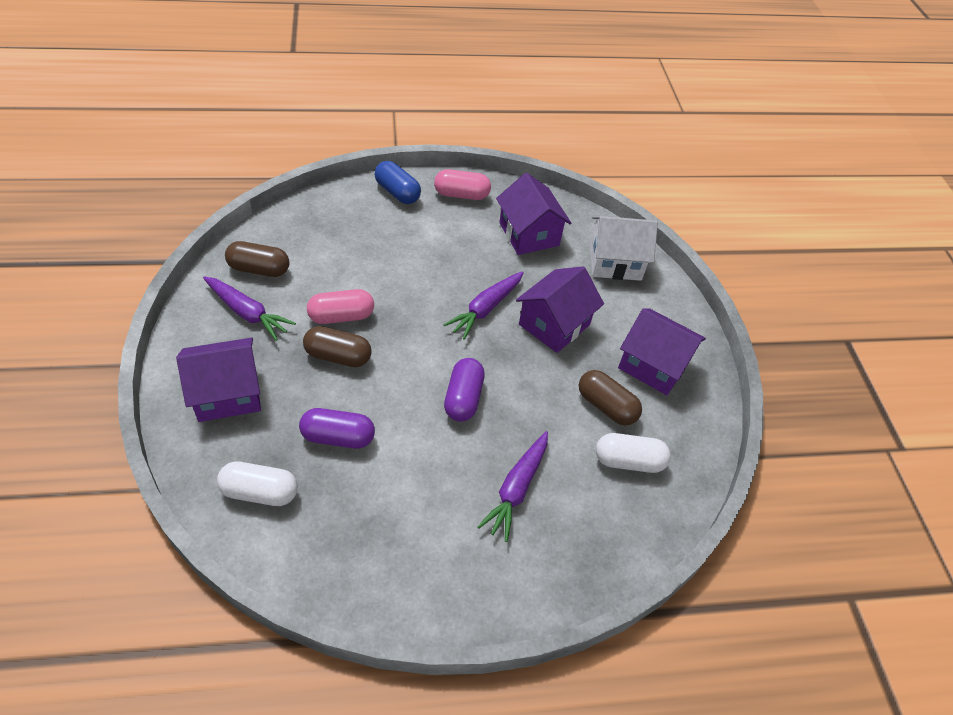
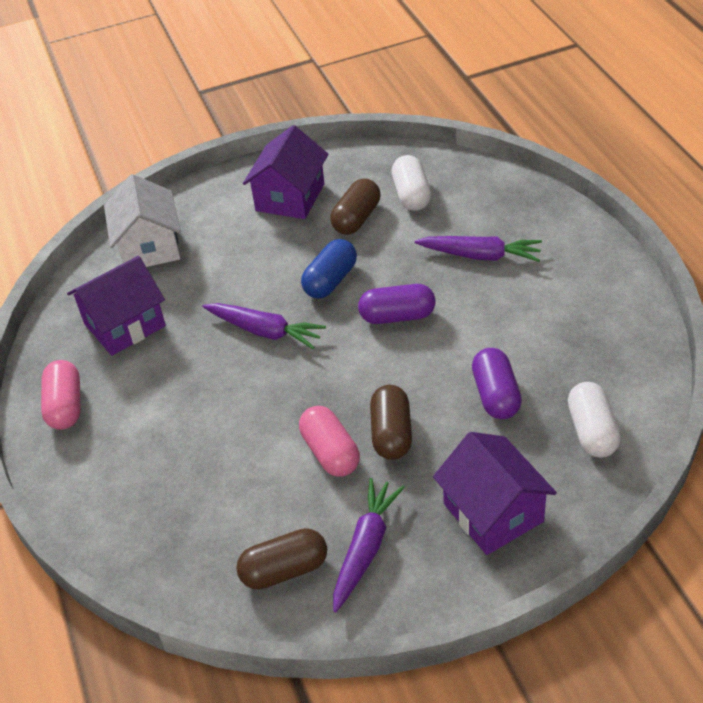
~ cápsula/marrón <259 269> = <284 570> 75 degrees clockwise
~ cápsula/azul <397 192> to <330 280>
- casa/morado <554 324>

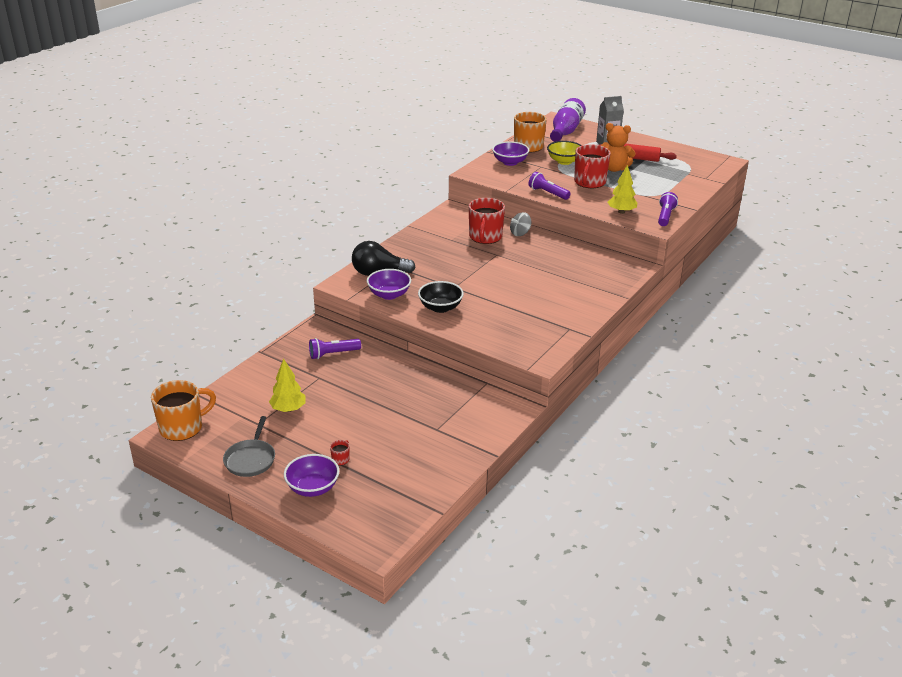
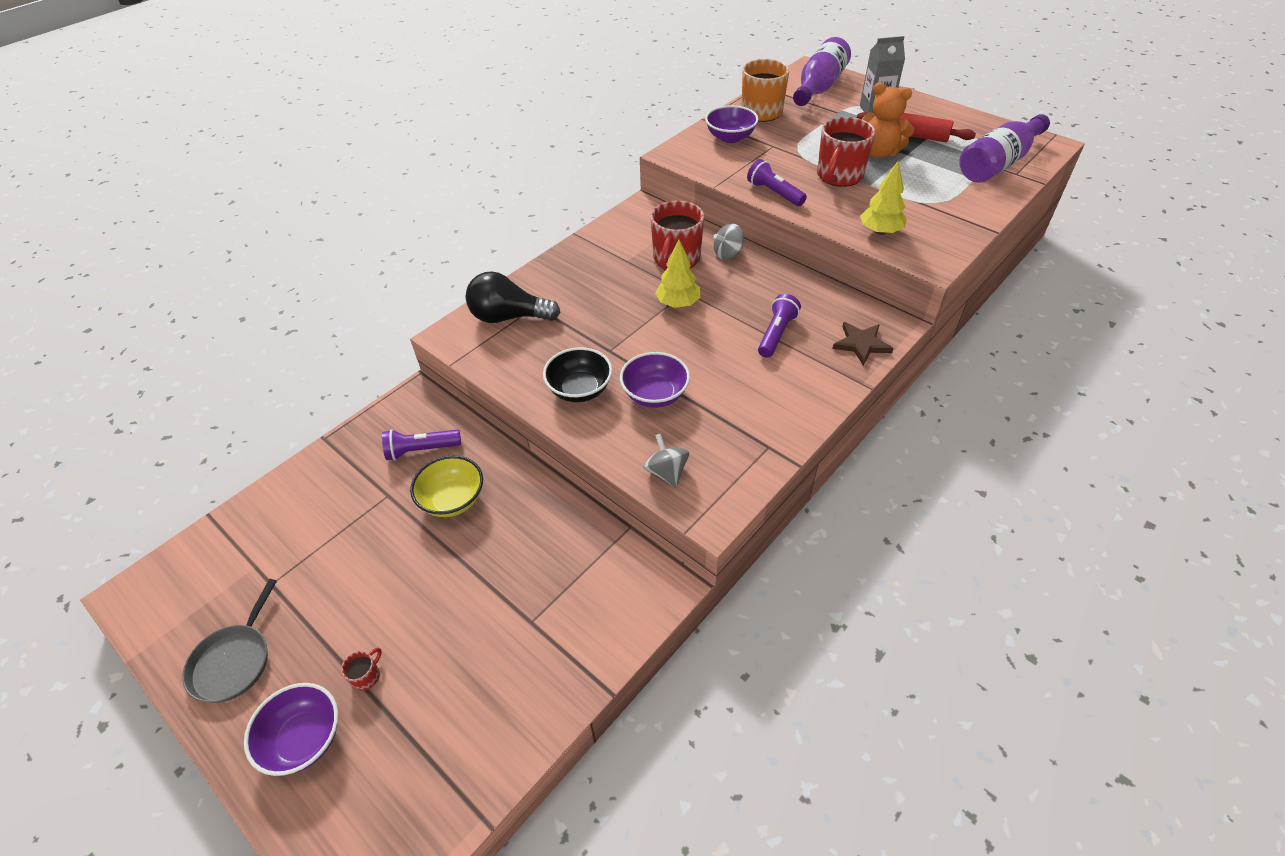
~ cuenco/amarillo <564 161> to <453 500>
~ cuenco/morado <389 295> to <655 395>
+ peonza/gris <666 472>
~ árbol/amarillo <288 409> to <678 303>
~ lámpara de mano/morado <665 216> to <776 334>
+ estrella/marrón <861 344>
+ botella/morado <998 164>
- taza/naranja <182 428>

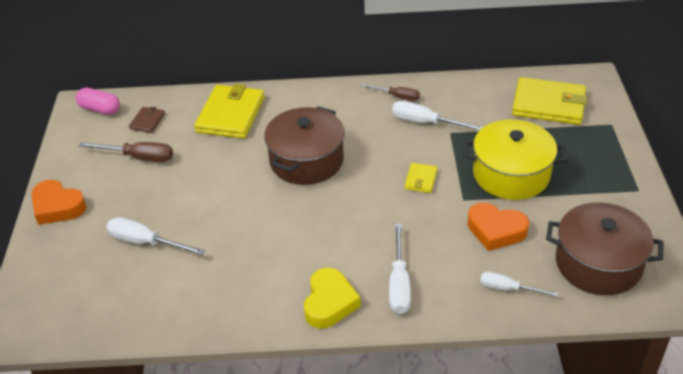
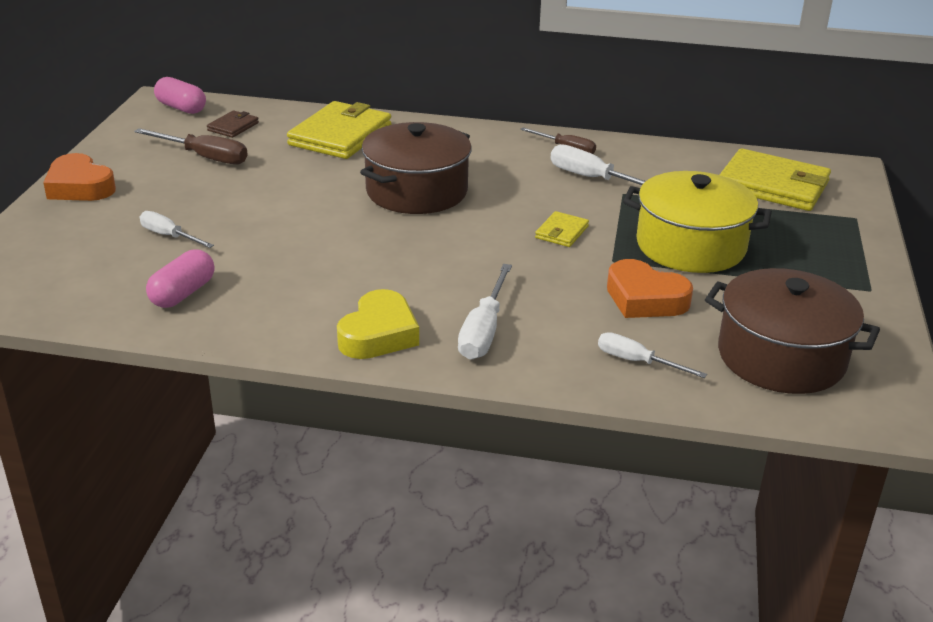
~ destornillador/blanco <145 242> = <169 236> x0.67
+ cápsula/rosa <183 293>

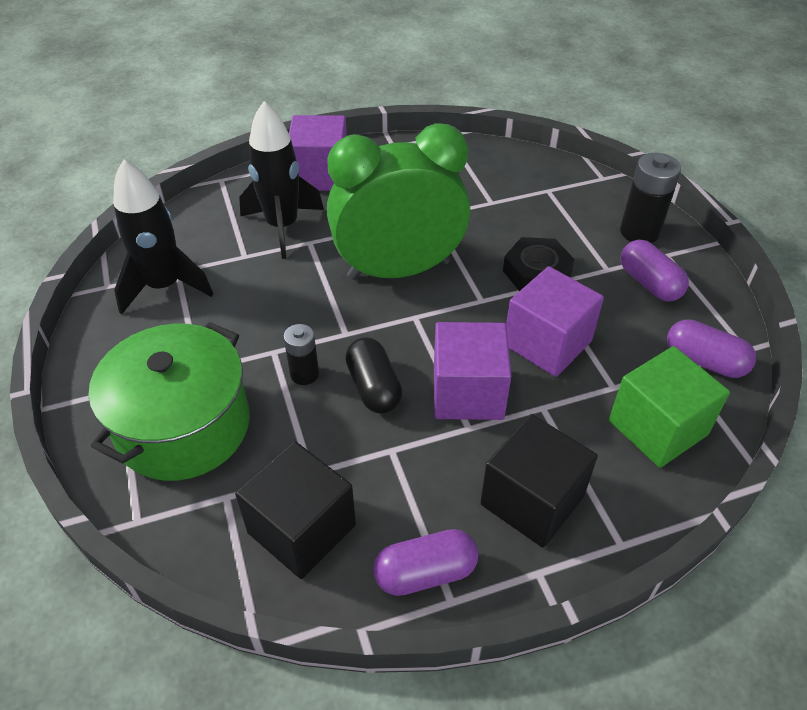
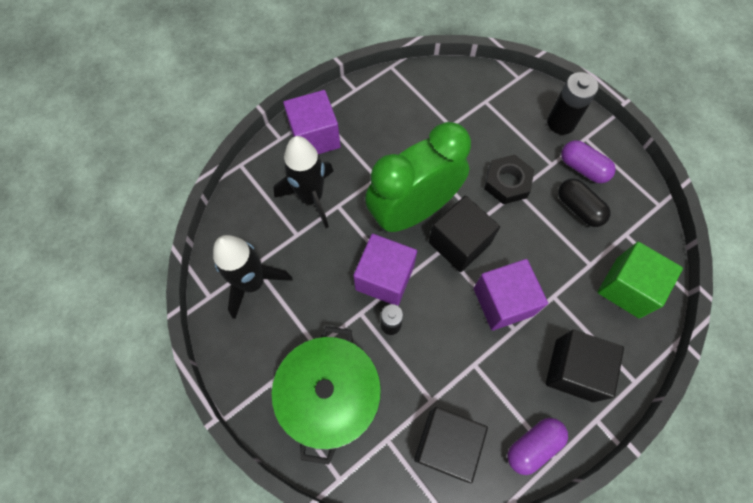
~ cubo/morado <547 343> to <384 278>
+ cubo/negro <459 243>
~ cápsula/negro <374 387> to <578 208>
- cápsula/morado <704 361>

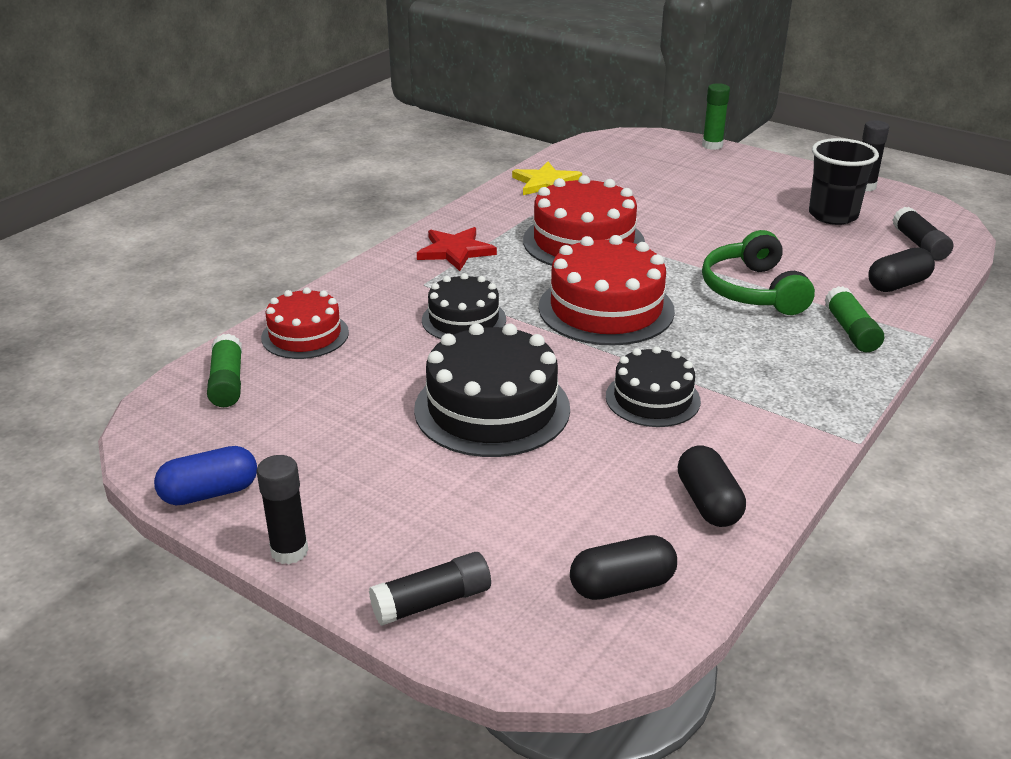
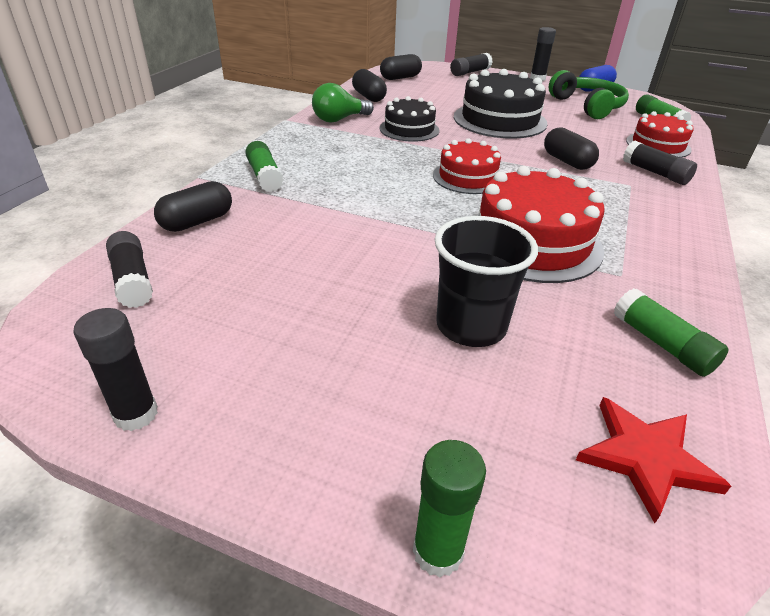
+ bombilla/verde <339 119>
~ tarta/rojo <606 309> = <467 177> x0.61
~ vaso/negro <833 215> to <471 326>
~ tarta/negro <464 319> to cápsula/negro <567 161>
~ auriculares/verde <753 290> to <587 106>
~ estrella/rojo <455 251> to <646 458>
~ estrella/amarillo <546 183> to barra de pegamento/verde <662 344>
+ barra de pegamento/negro <655 173>

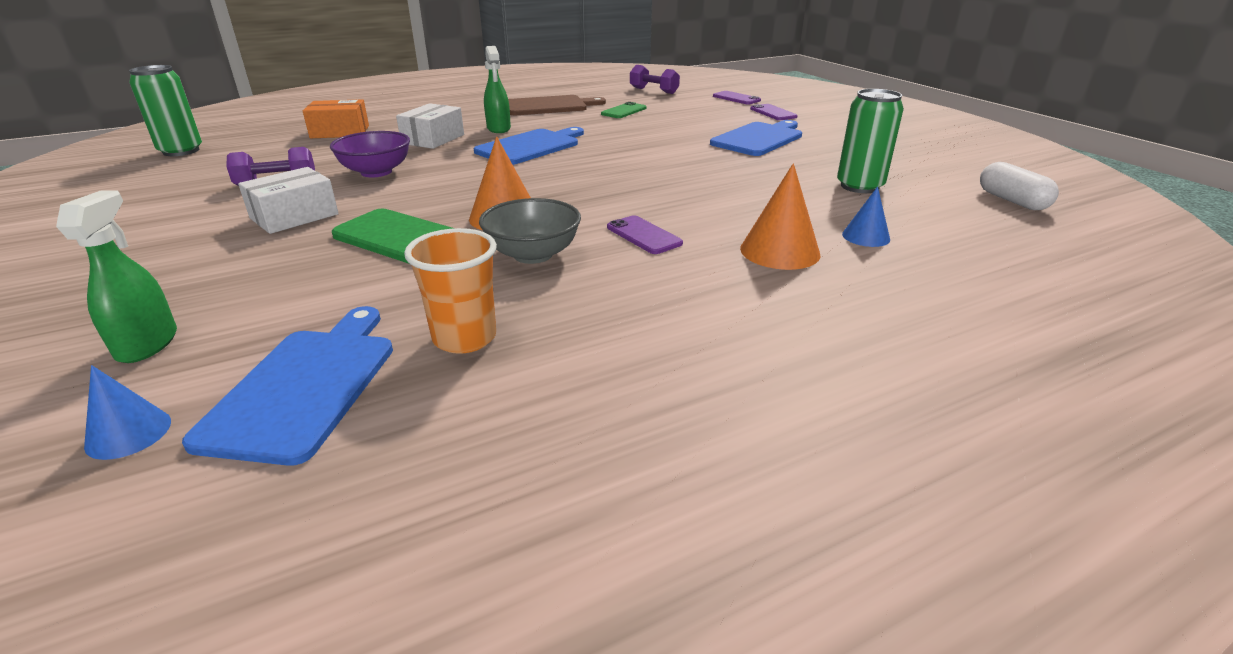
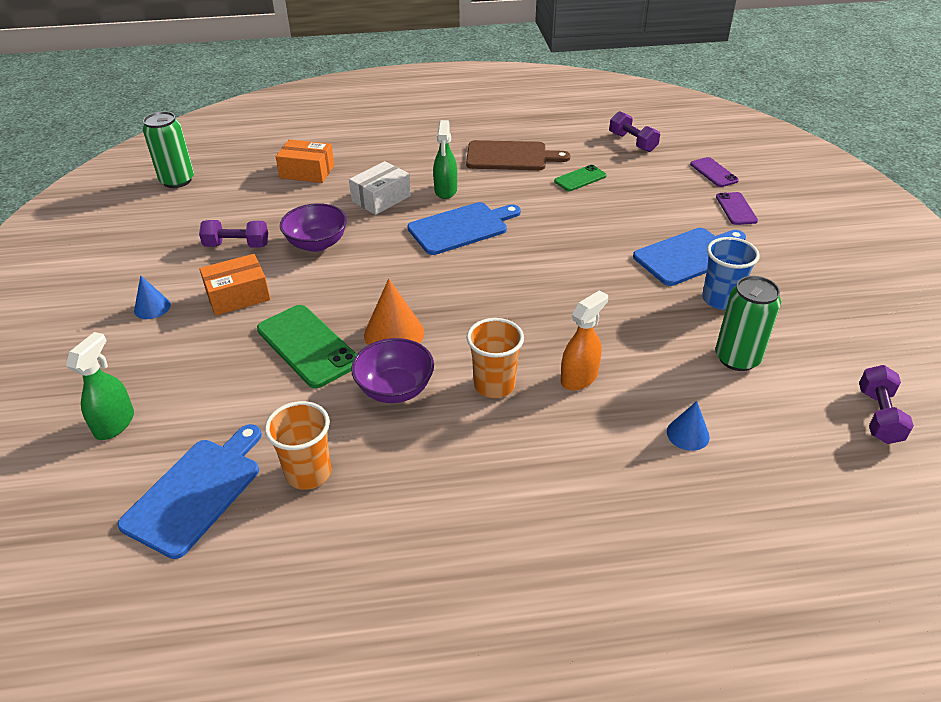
~ cono/azul <128 433> to <152 307>
~ caja/blanco <294 216> to caja/naranja <238 296>
~ cuenco/gris <533 254> to cuenco/morado <395 389>
~ móvil/morado <644 235> to vaso/naranja <494 385>
+ pulverizador/naranja <579 378>
+ vaso/azul <720 299>
~ cápsula/blanco <1012 201> to mancuerna/morado <878 416>
- cono/naranja <779 251>

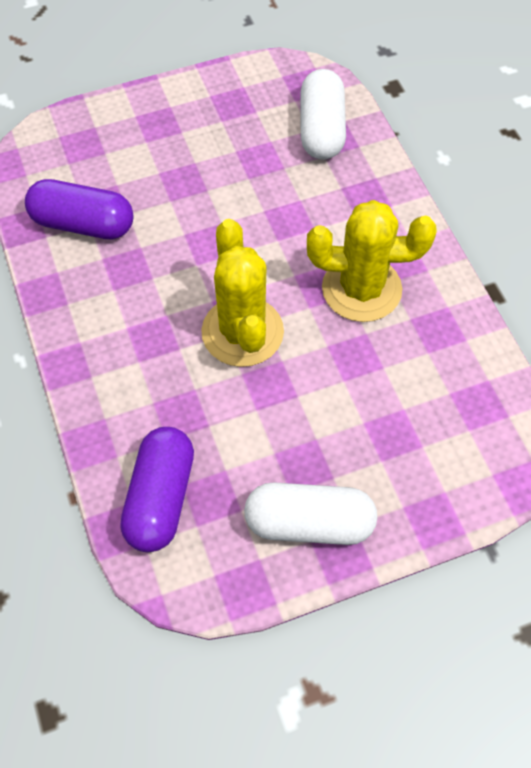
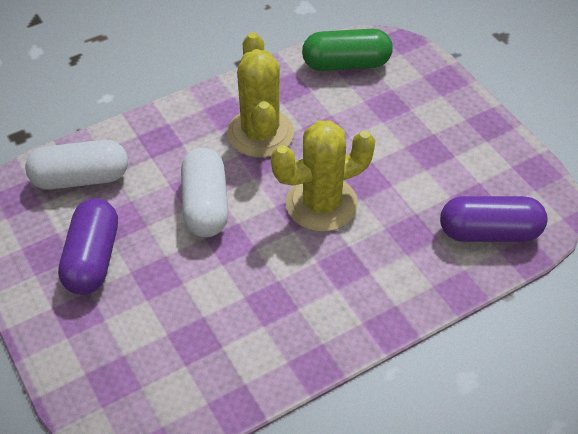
~ cápsula/morado <83 224> to <93 259>
~ cápsula/blanco <309 523> to <205 205>
+ cápsula/verde <346 64>

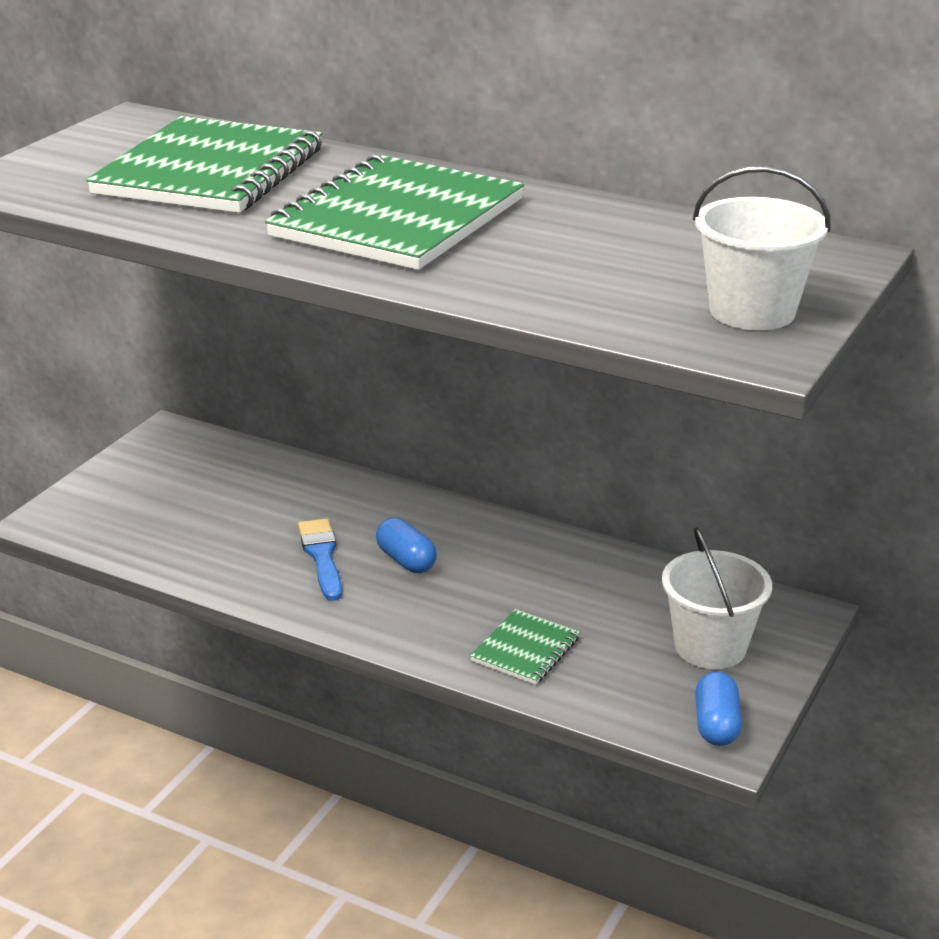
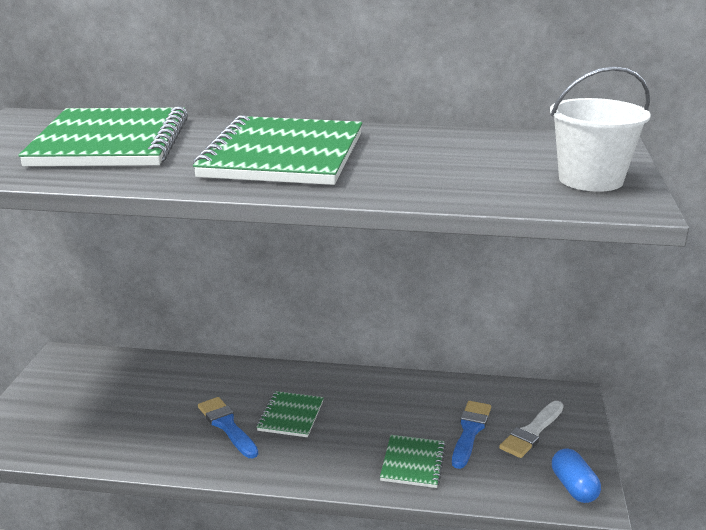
~ cápsula/azul <406 560> to cuaderno/verde <290 416>
+ pincel/azul <470 431>
~ balde/blanco <710 647> to pincel/blanco <532 432>

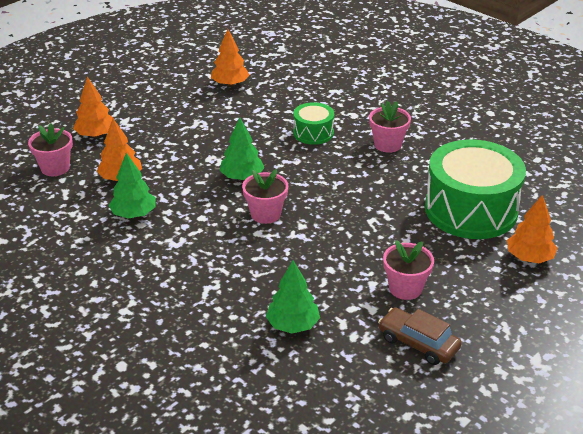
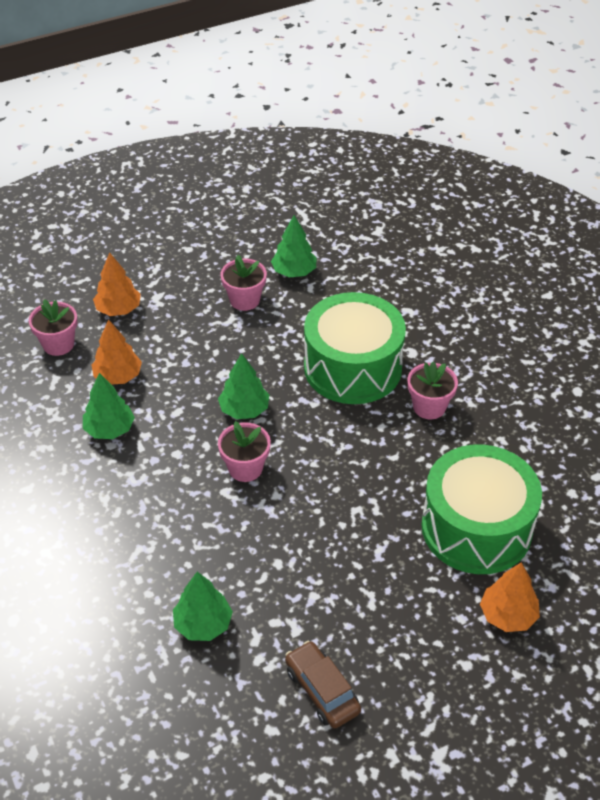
~ maceta/rosa <405 288> to <244 300>
~ árbol/naranja <230 84> to árbol/verde <294 272>
~ tambor/verde <313 133> = <352 367> x2.04

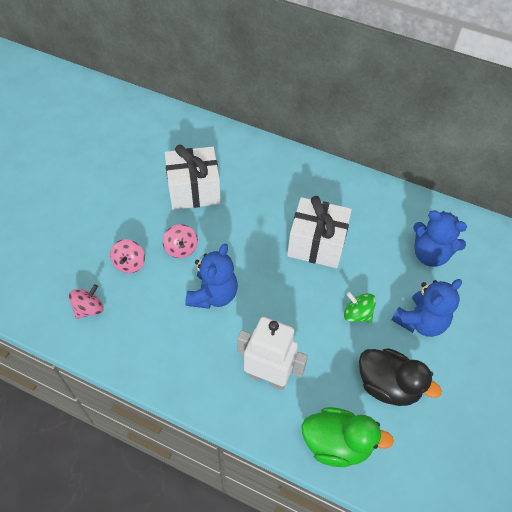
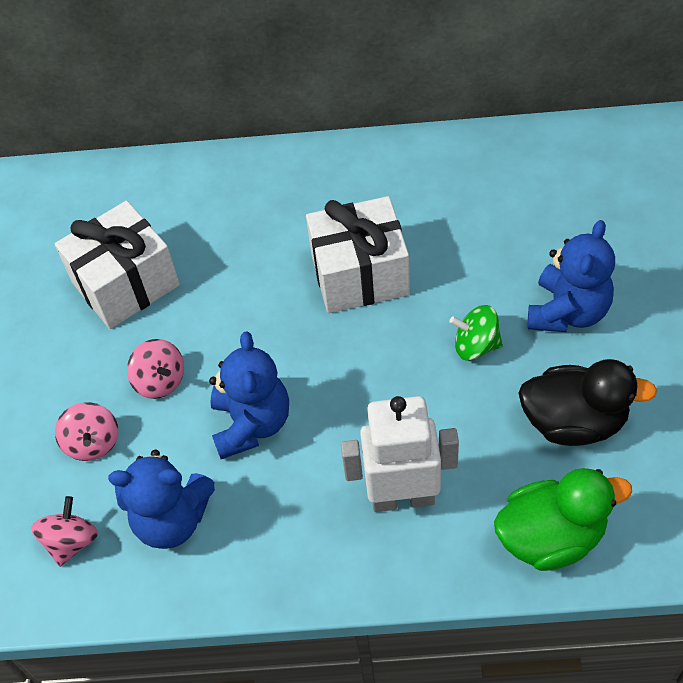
~ osito/azul <430 254> to <172 519>

